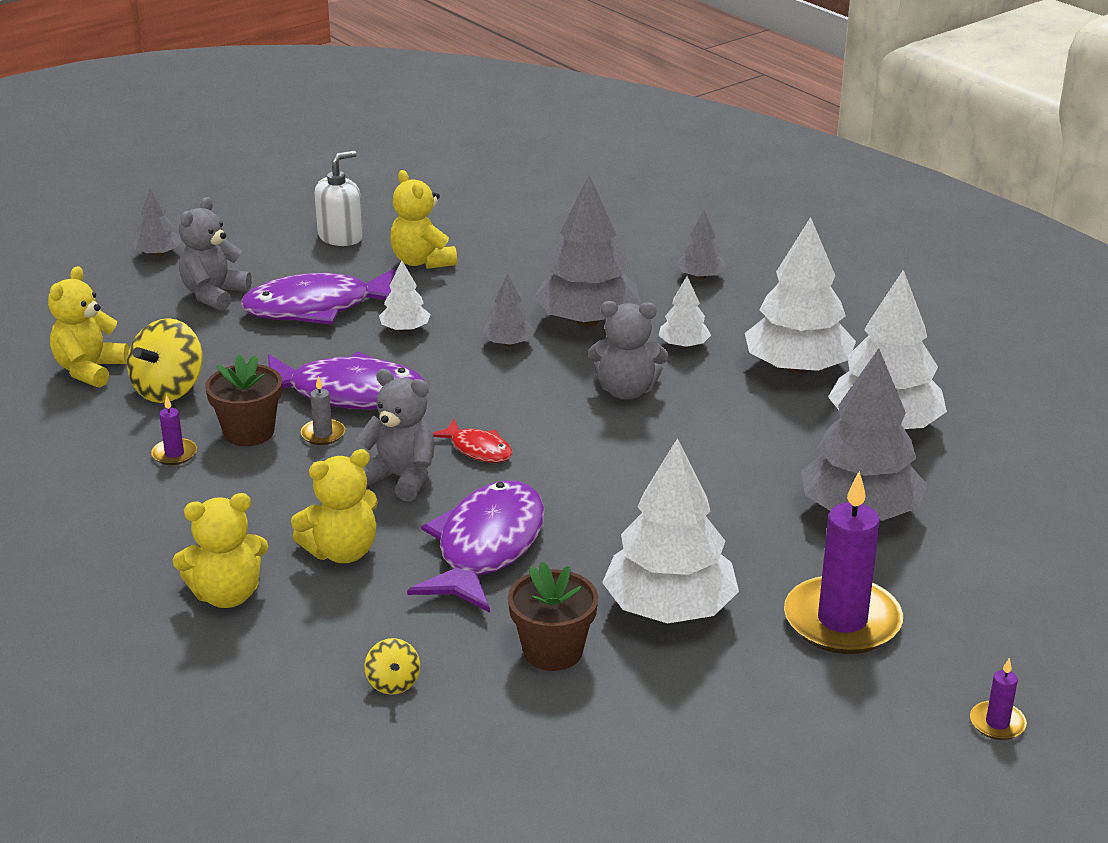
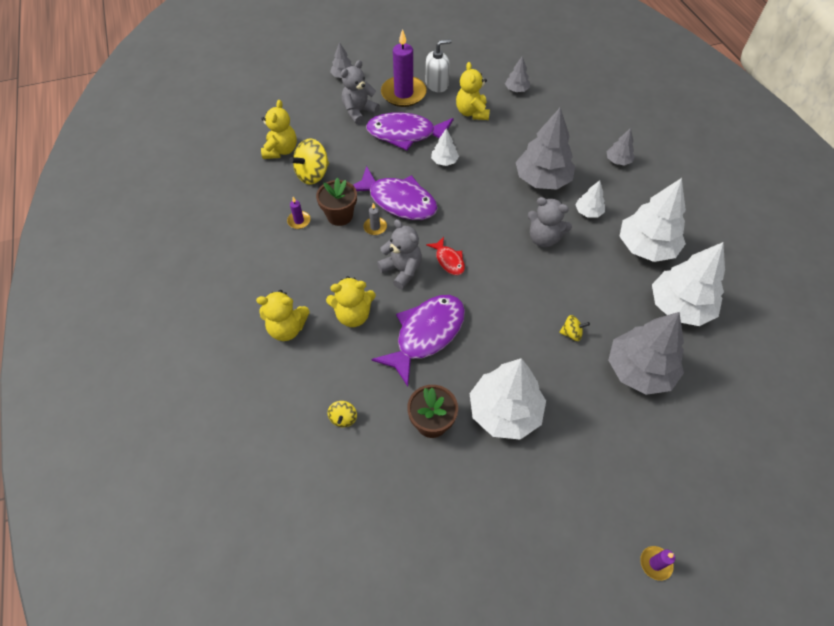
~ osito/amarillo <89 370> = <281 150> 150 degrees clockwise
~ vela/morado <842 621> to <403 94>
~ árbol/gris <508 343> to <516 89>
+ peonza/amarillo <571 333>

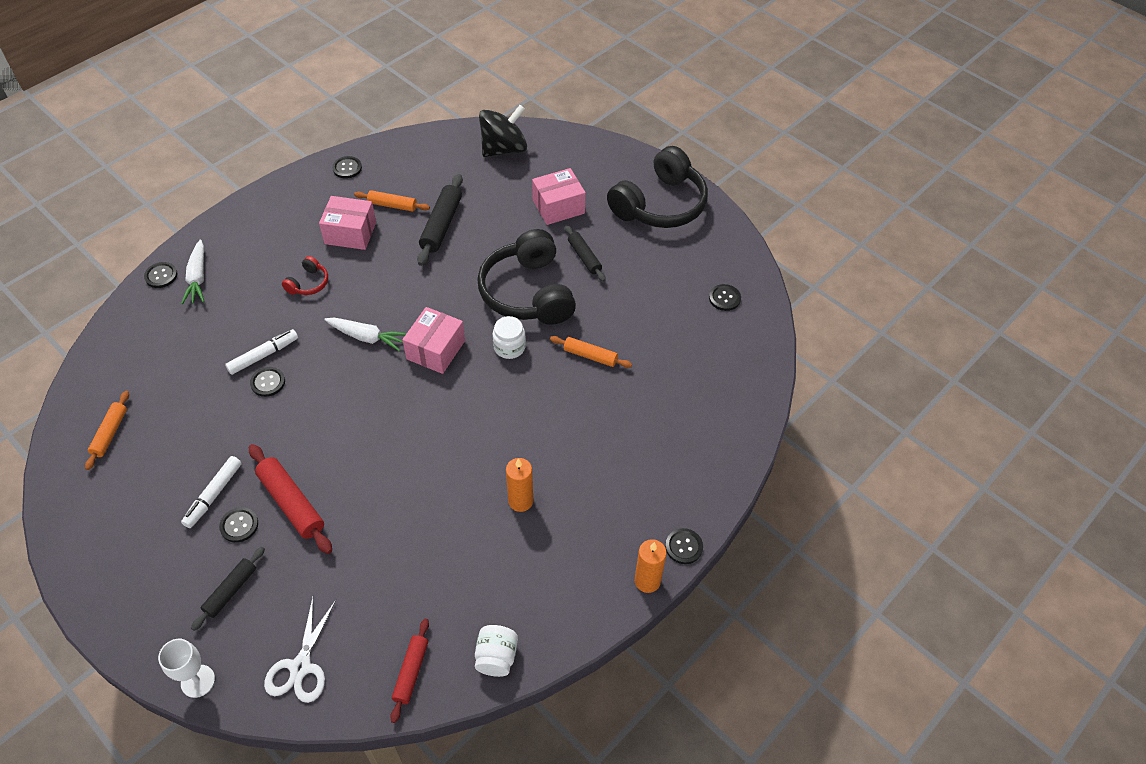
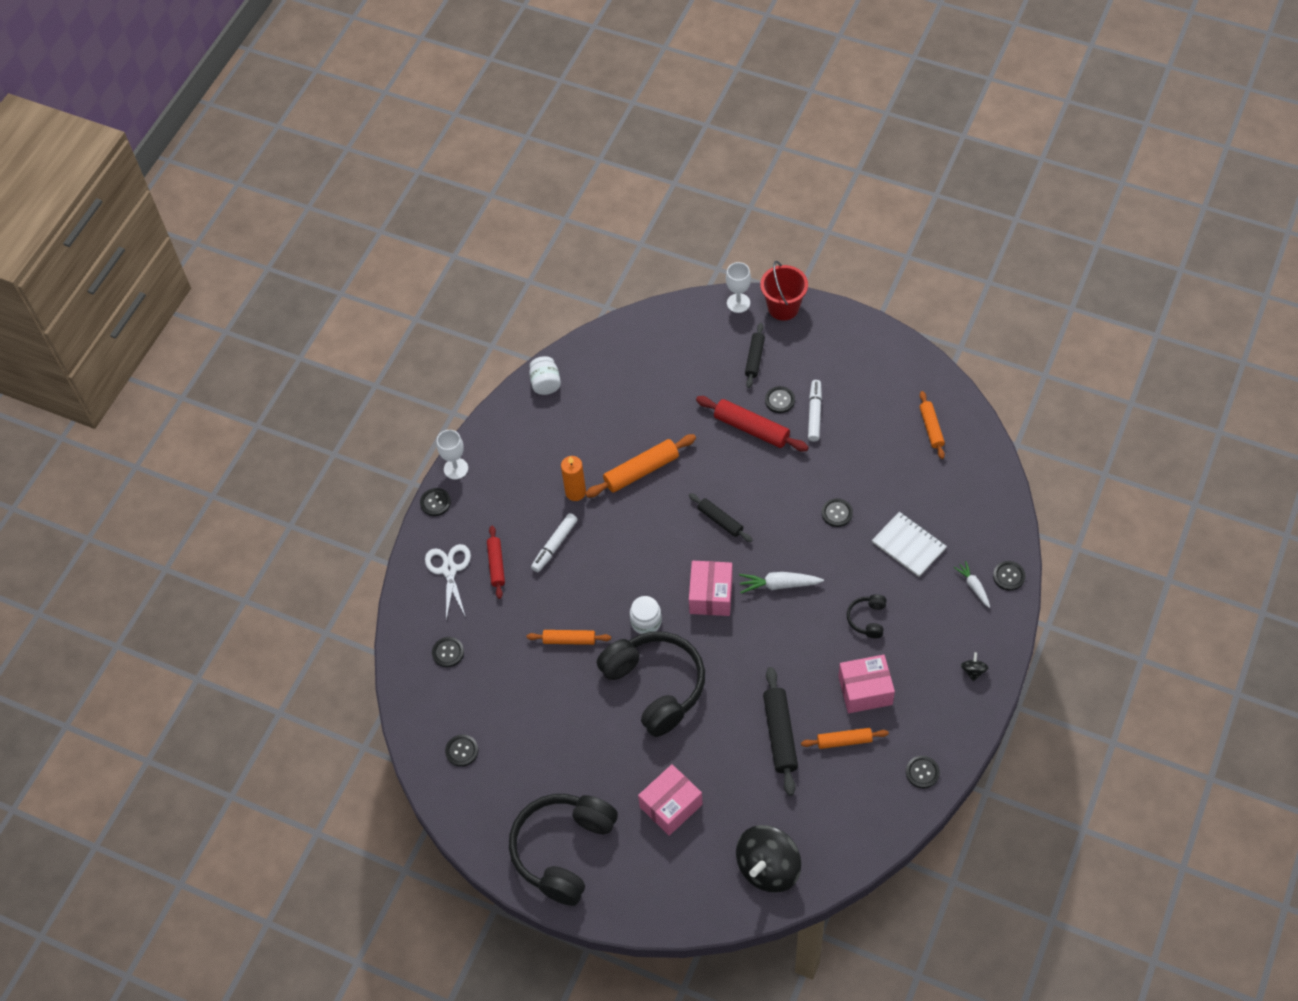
~ tijeras/blanco <301 667> to <449 570>
+ botón/negro <448 652>
~ vela/naranja <647 581> to copa/blanco <456 468>
~ rodillo/rojo <411 672> to <496 565>
~ rotulador/blanco <263 355> to <554 545>
+ rodillo/naranja <641 471>
~ rodillo/negro <584 257> to <720 521>
+ balde/rojo <783 307>
~ auriculares/rojo <308 283> to auriculares/negro <867 619>
+ cuaderno/blanco <908 545>
~ zanahoria/blanco <197 278> = <973 586> x0.66
+ peonza/negro <973 671>

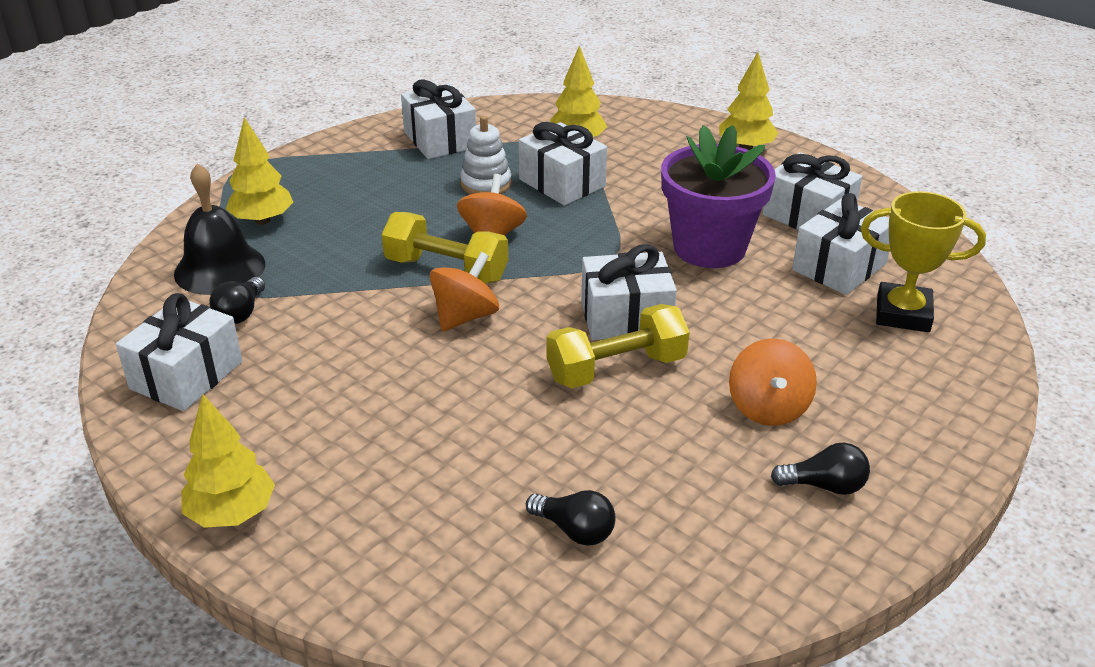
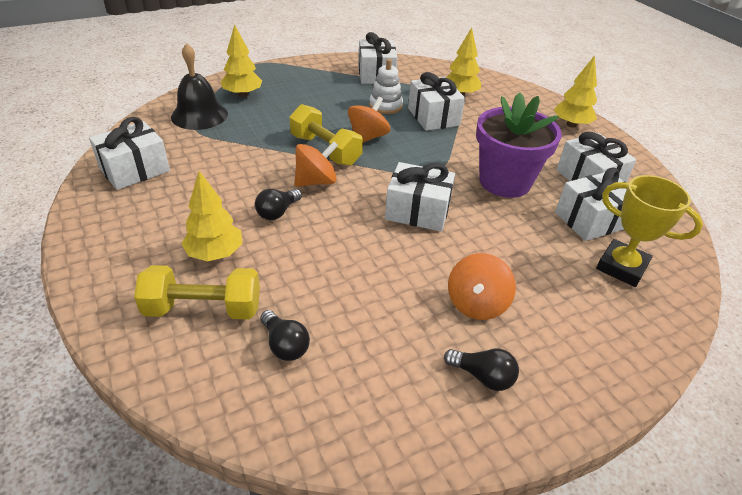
~ mancuerna/amarillo <616 369> to <203 309>
~ árbol/amarillo <232 514> to <215 254>
~ bombilla/negro <241 313> to <277 212>

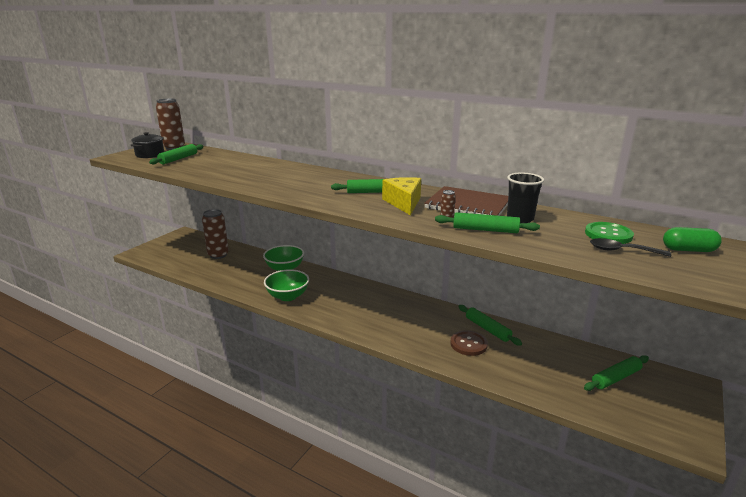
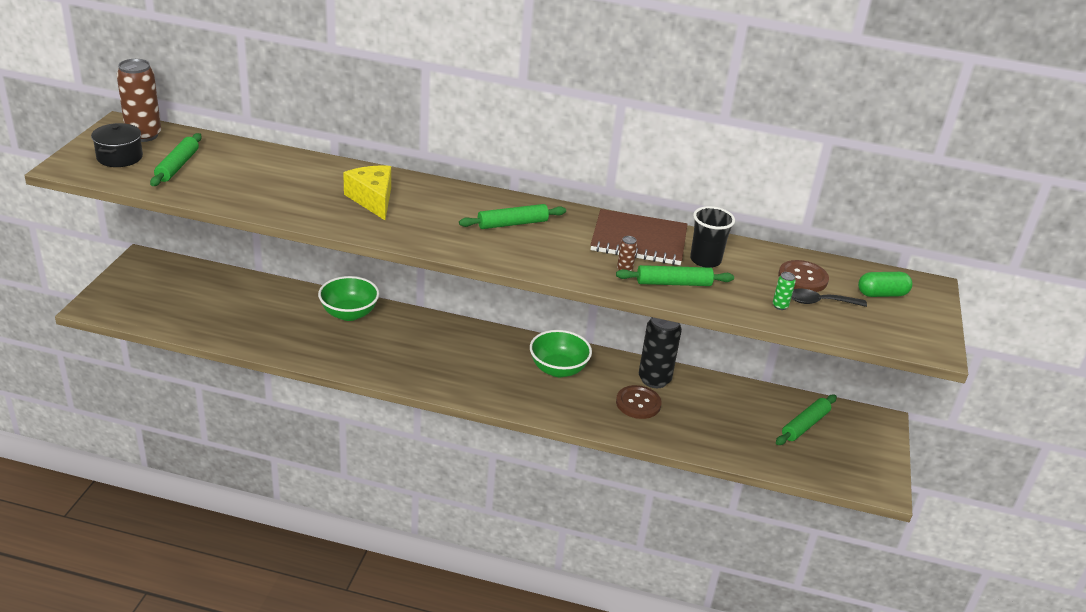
~ queso/amarillo <404 203> to <372 199>
~ cuenco/verde <288 296> to <558 369>
~ rodillo/verde <487 329> to lata/negro <654 379>
+ lata/verde <780 306>
~ botón/verde <608 234> to botón/marrón <802 278>
- lata/marrón <218 255>

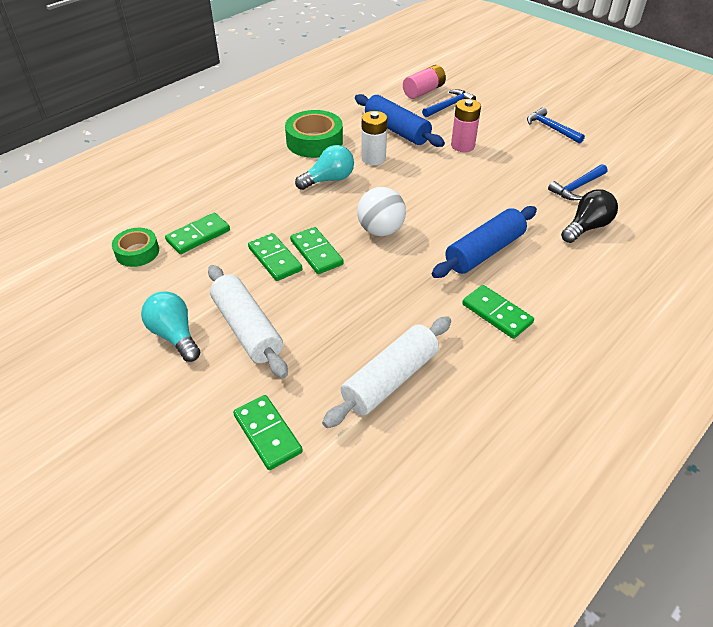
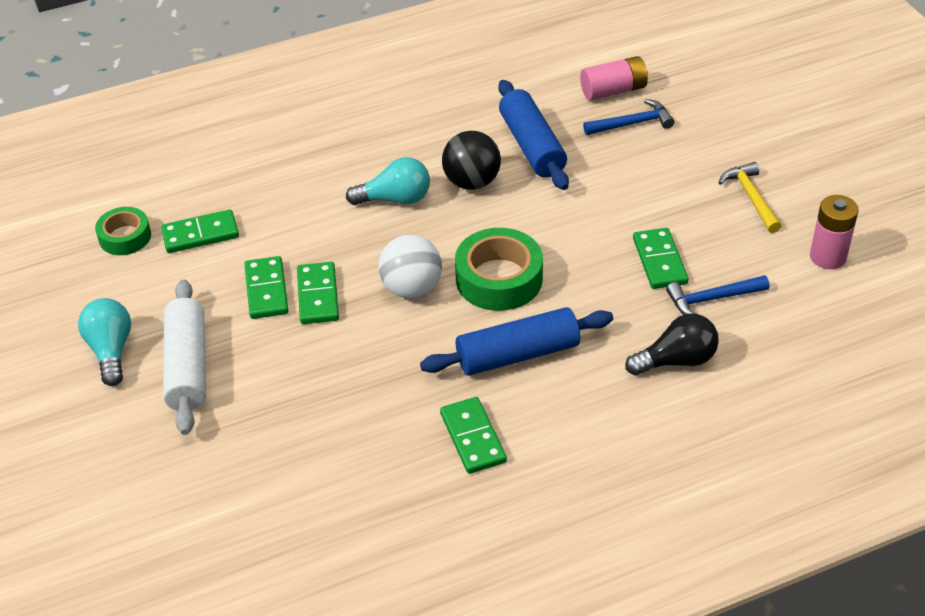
~ pila/blanco <373 158> to pelota/negro <471 182>
~ cinta adhesiva/verde <314 141> to <499 279>
~ ficha de dominó/verde <267 434> to <659 261>
~ martillo/azul <551 128> to martillo/amarillo <751 198>
~ pila/rosa <462 146> to <828 257>
- rodillo/blanco <390 379>

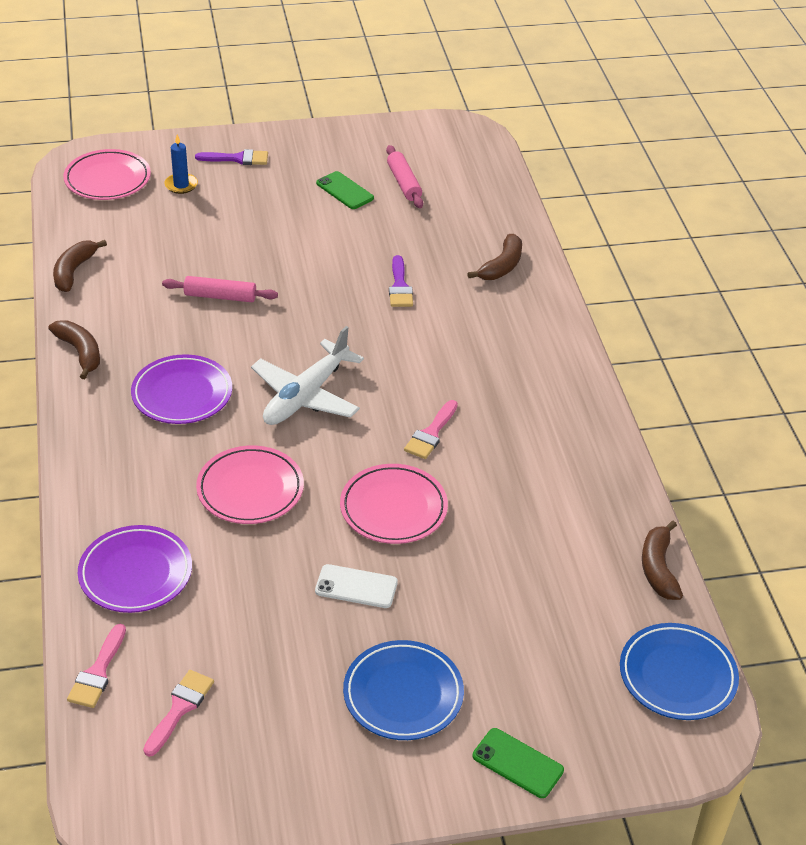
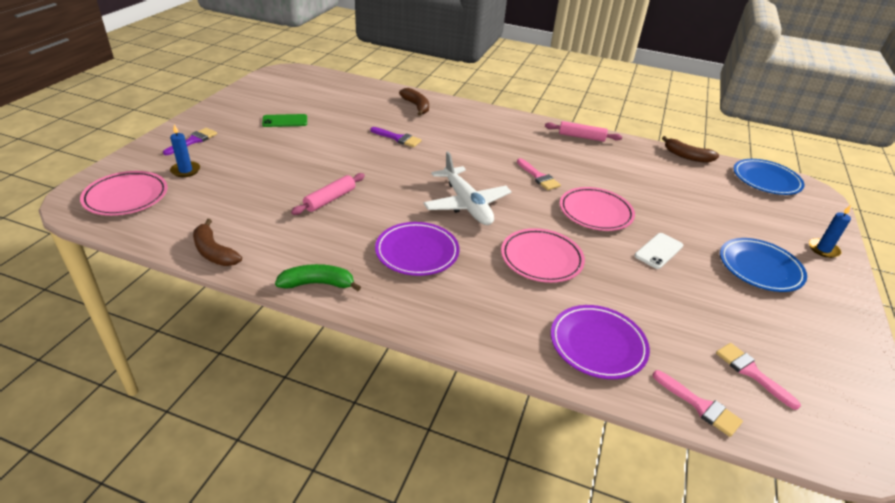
~ plátano/marrón <80 352> to plátano/verde <318 284>
~ rodillo/rosa <404 183> to <581 137>
~ móvil/verde <517 763> to vela/azul <823 249>

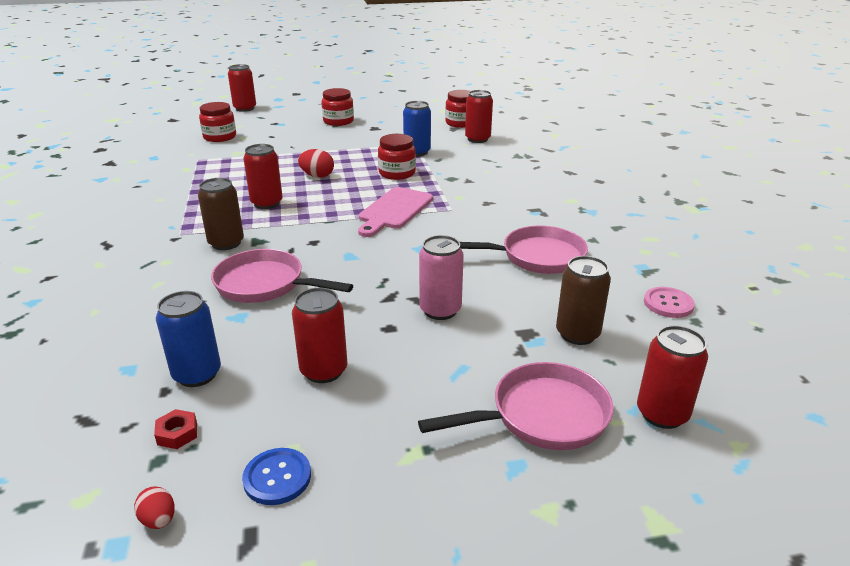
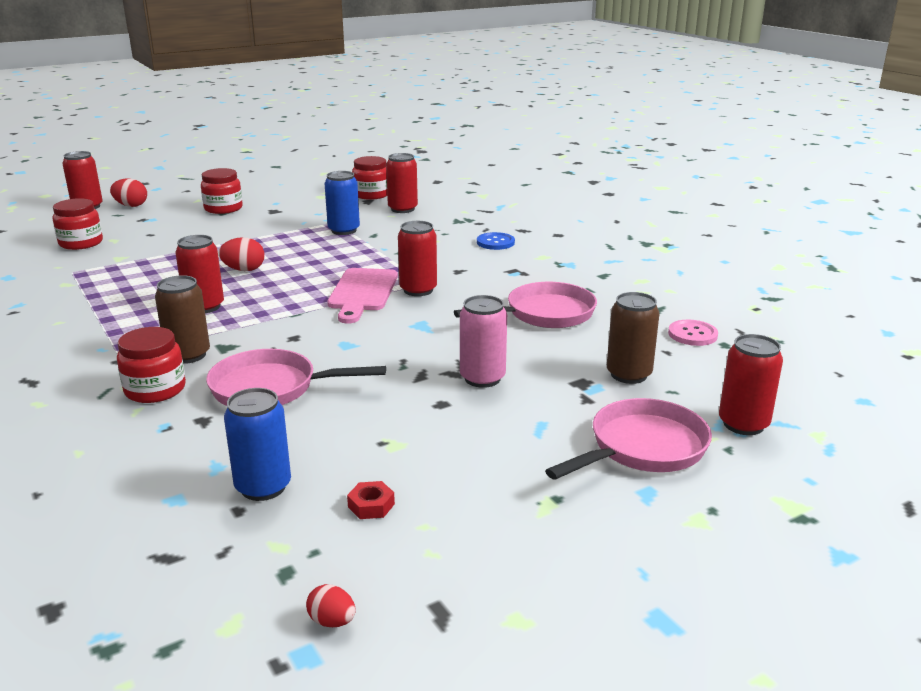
+ huevo/rojo <131 206>
~ tarro/rojo <397 173> to <155 390>
~ tuerca/rojo <177 433> to <371 505>
~ lata/rojo <324 370> to <418 290>
~ botón/azul <277 477> to <495 242>

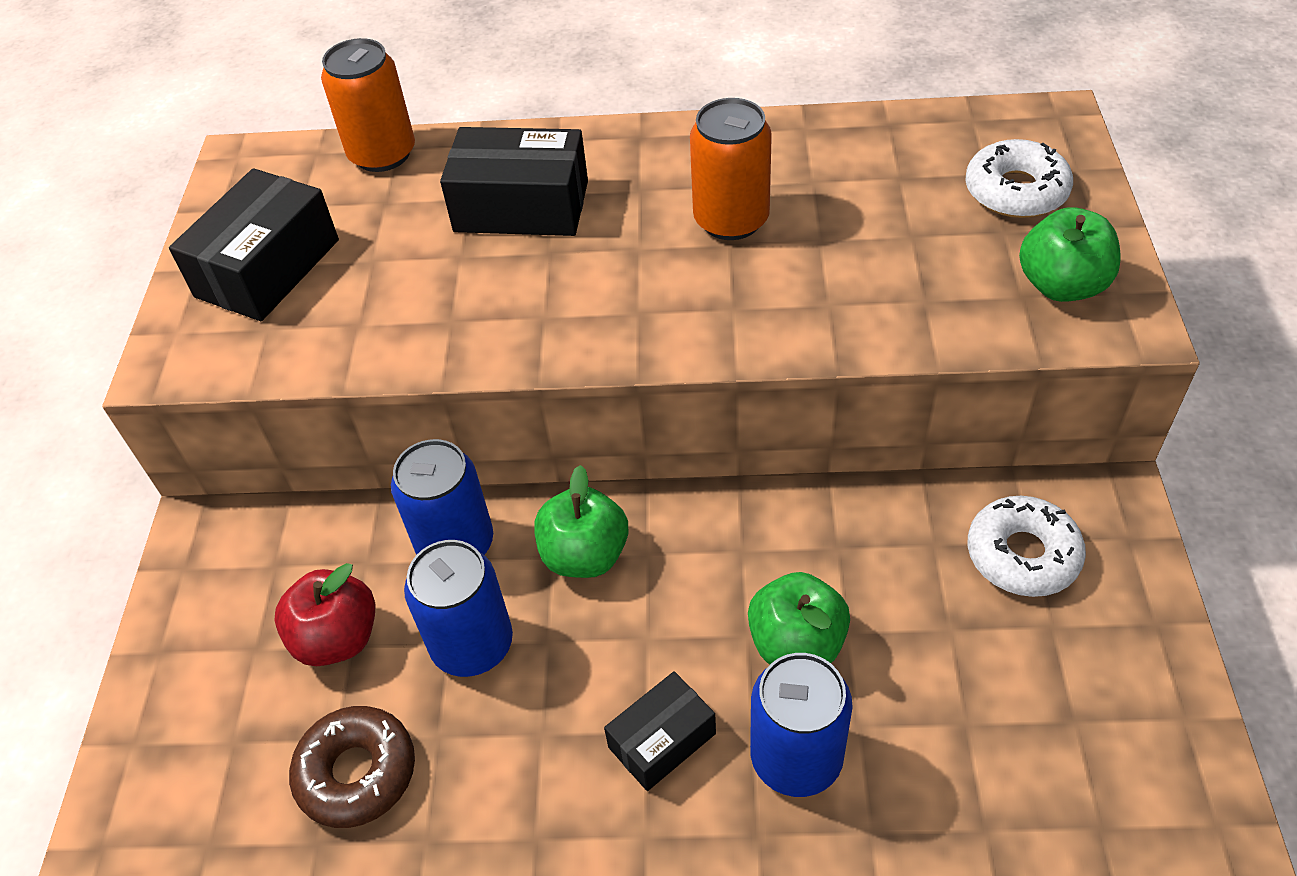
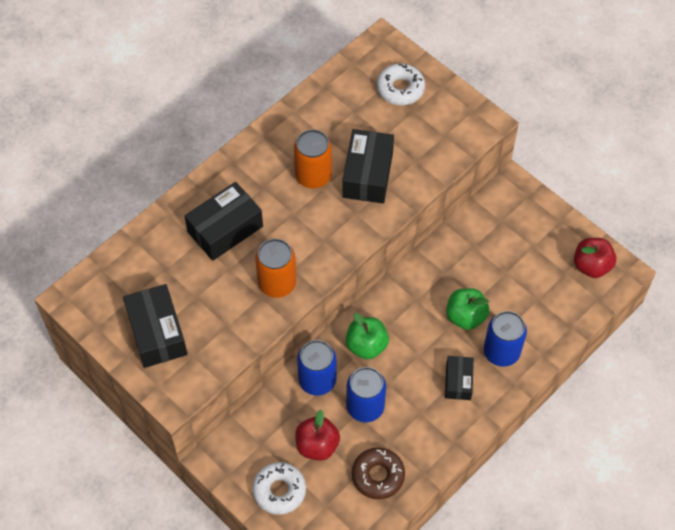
~ rosquilla/blanco <1022 555> to <279 490>
~ lata/naranja <382 154> to <277 283>
+ caja/negro <367 175>
+ manzana/rojo <591 266>
- manzana/verde <1061 285>

